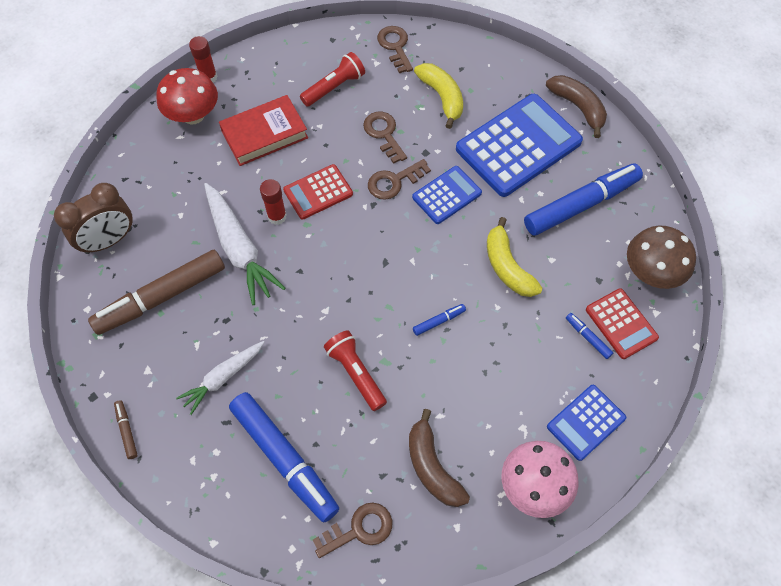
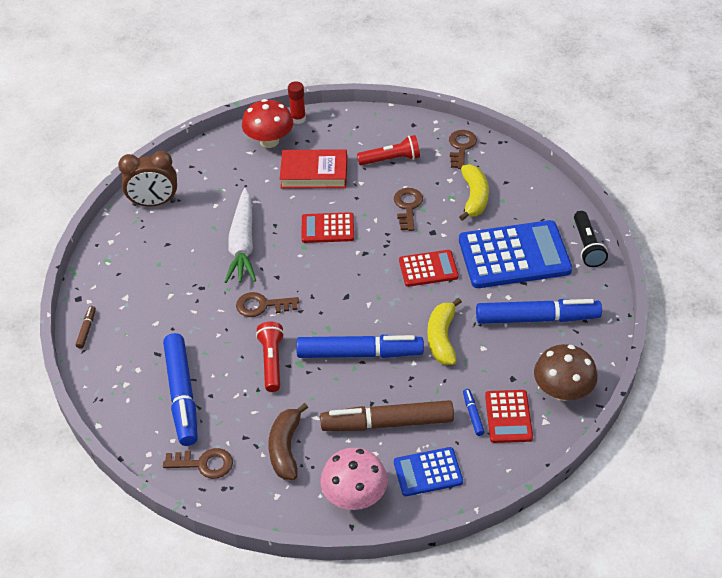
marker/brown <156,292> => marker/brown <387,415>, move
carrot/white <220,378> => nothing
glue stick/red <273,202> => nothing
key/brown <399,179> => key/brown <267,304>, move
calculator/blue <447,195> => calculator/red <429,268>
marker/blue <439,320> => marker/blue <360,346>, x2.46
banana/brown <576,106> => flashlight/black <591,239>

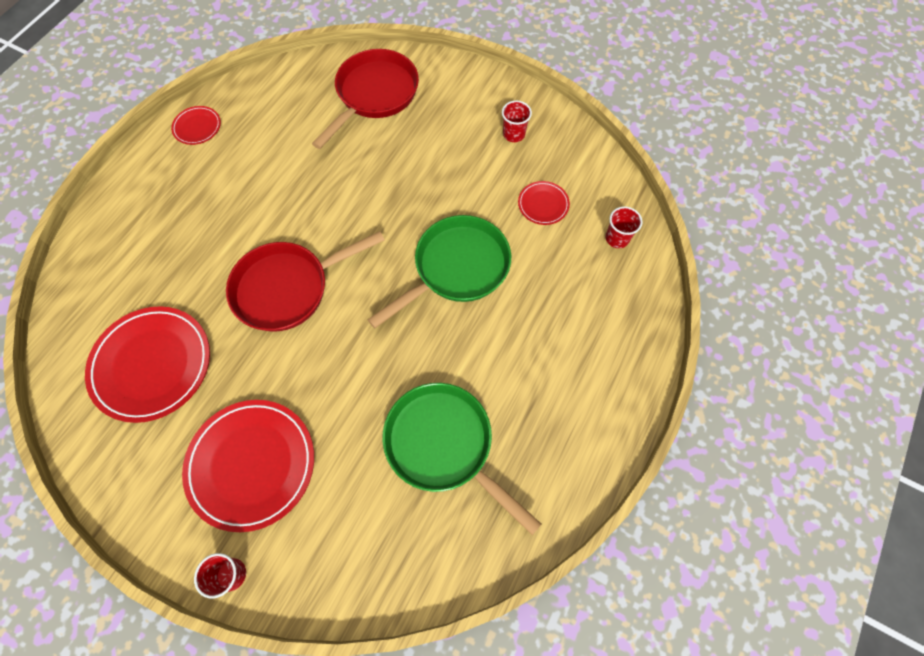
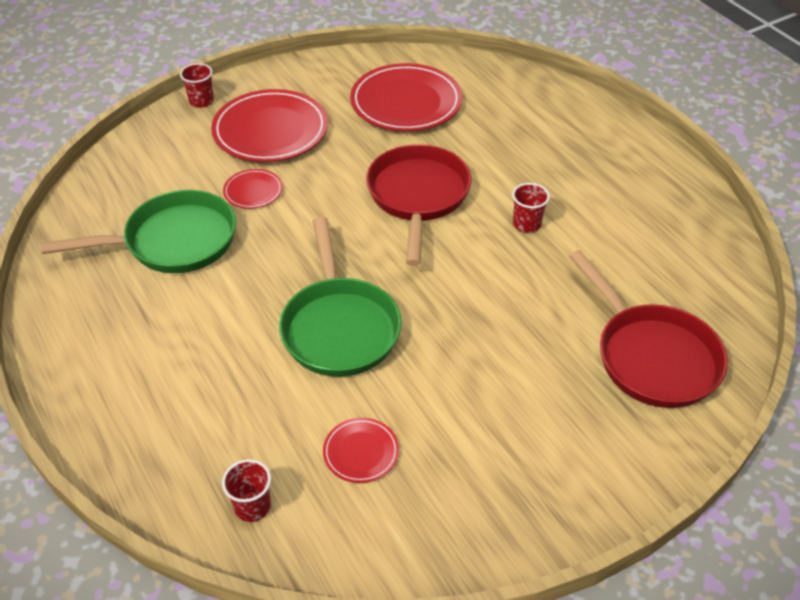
plate/red <196,125> => plate/red <253,189>, move
cup/red <517,121> => cup/red <531,208>, move

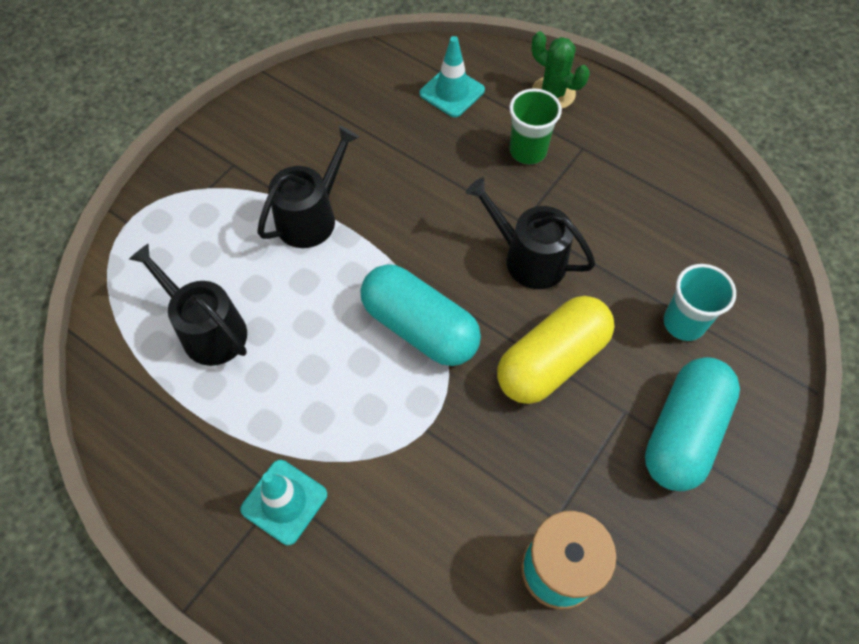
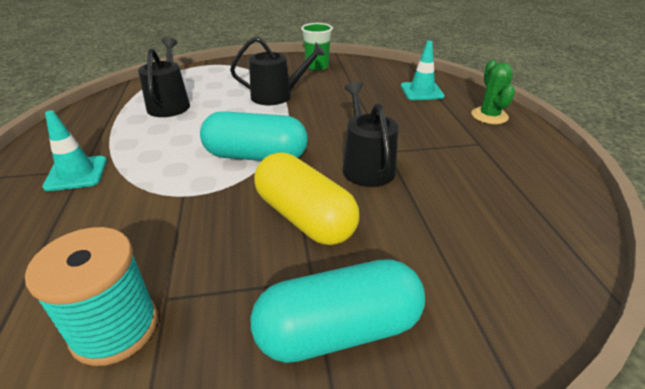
capsule/turquoise <421,315> => capsule/turquoise <254,136>, 75 degrees counterclockwise
capsule/yellow <555,350> => capsule/yellow <306,198>, 45 degrees clockwise
cup/green <535,126> => cup/green <317,47>, move
cup/turquoise <700,302> => nothing

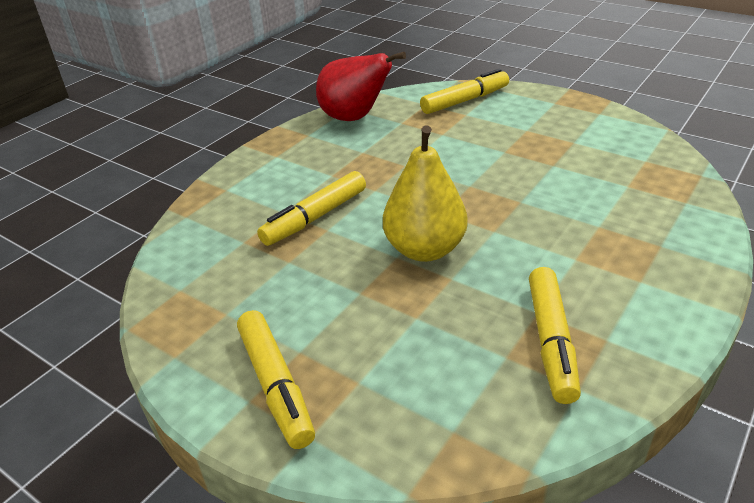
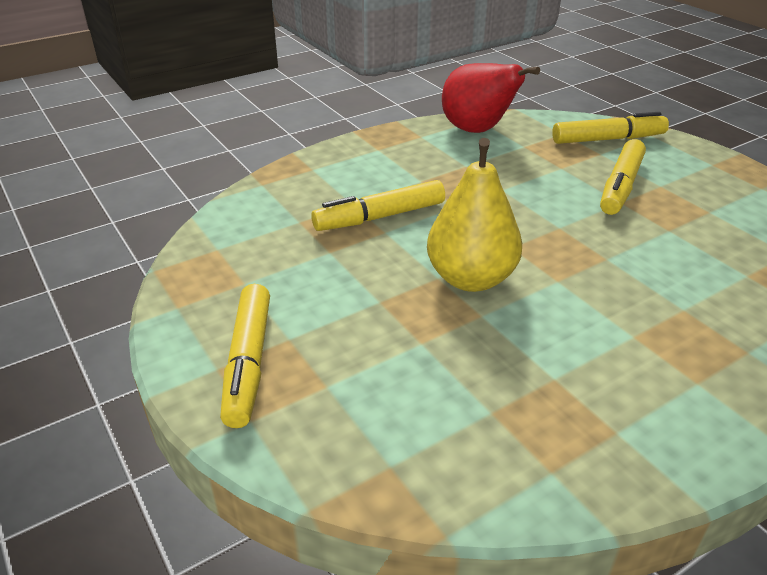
marker/yellow <555,335> => marker/yellow <623,177>, move

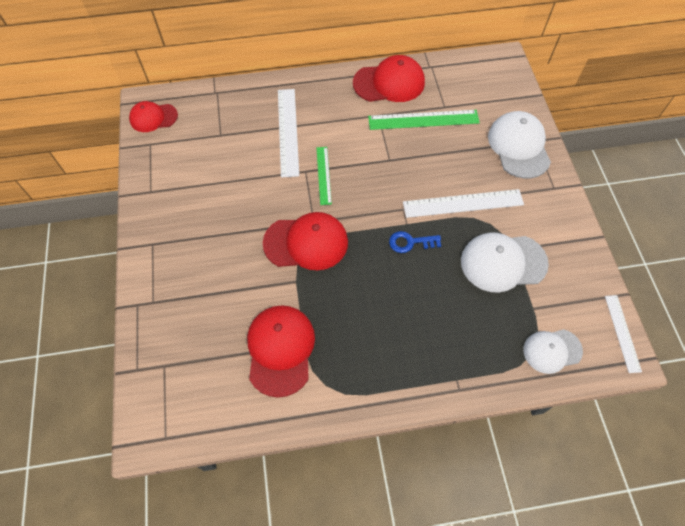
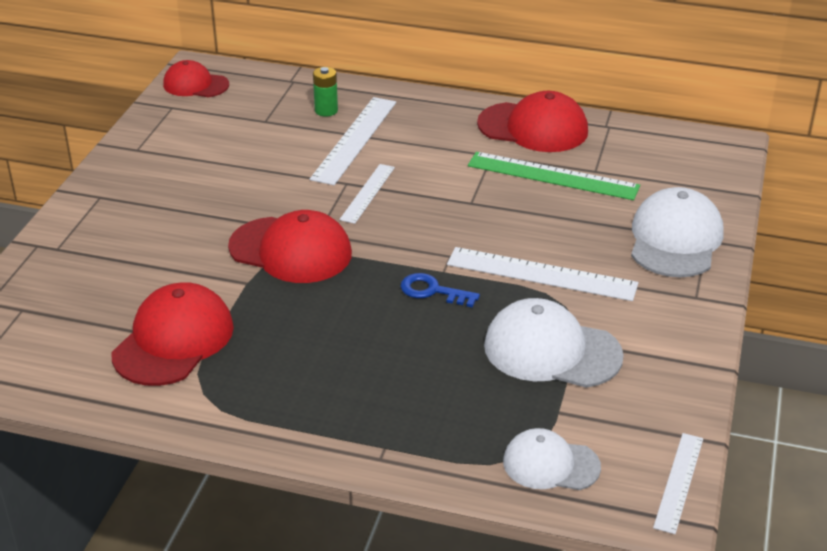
ruler/green <324,176> => ruler/white <367,194>
nothing => battery/green <325,92>

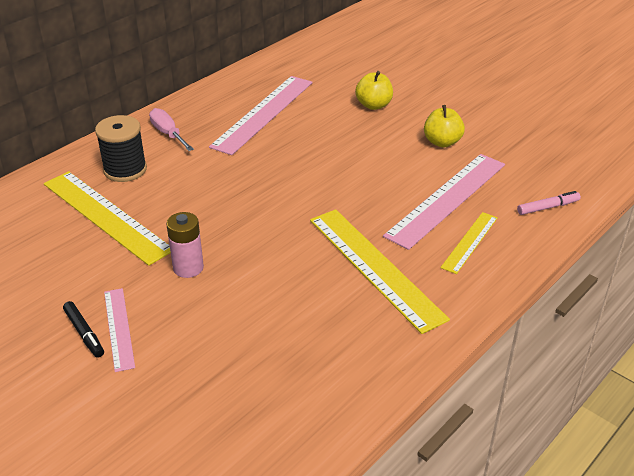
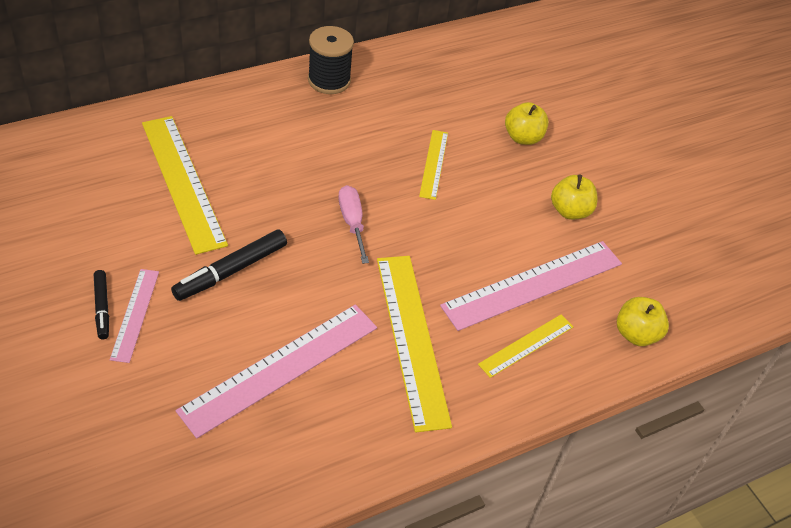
spool/black <121,148> => spool/black <331,60>, move
screwdriver/pink <171,129> => screwdriver/pink <353,224>, move
battery/pink <185,245> => marker/black <229,265>
ruler/pink <261,115> => ruler/pink <276,371>, move
marker/pink <549,203> => apple/yellow <643,321>
nothing => ruler/yellow <433,165>

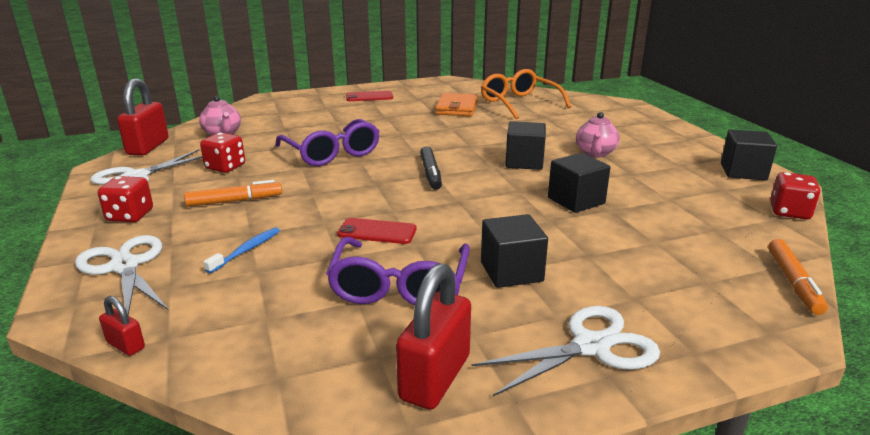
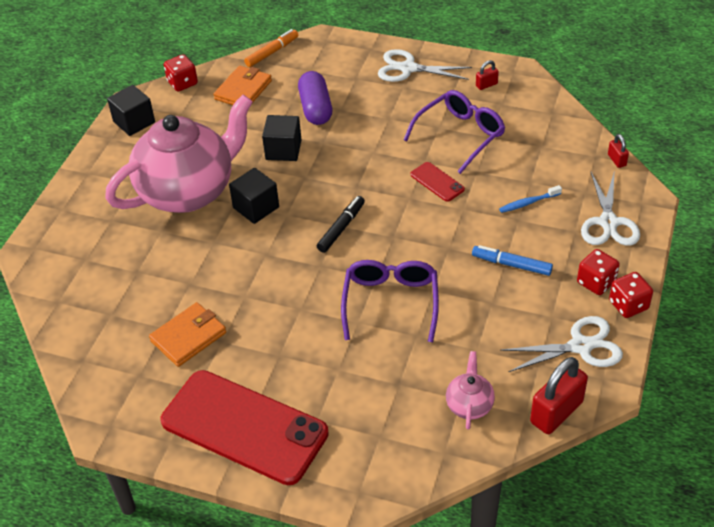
marker/orange <233,193> => marker/blue <512,260>
dice/red <222,153> => dice/red <631,295>, move
phone/red <369,96> => phone/red <245,427>, x2.41
padlock/red <433,336> => padlock/red <487,75>, x0.48
glasses/orange <526,94> => nothing
cube/black <514,251> => nothing
teapot/pink <598,134> => teapot/pink <179,154>, x2.48
nothing => wallet/orange <243,85>
nothing => capsule/purple <315,98>

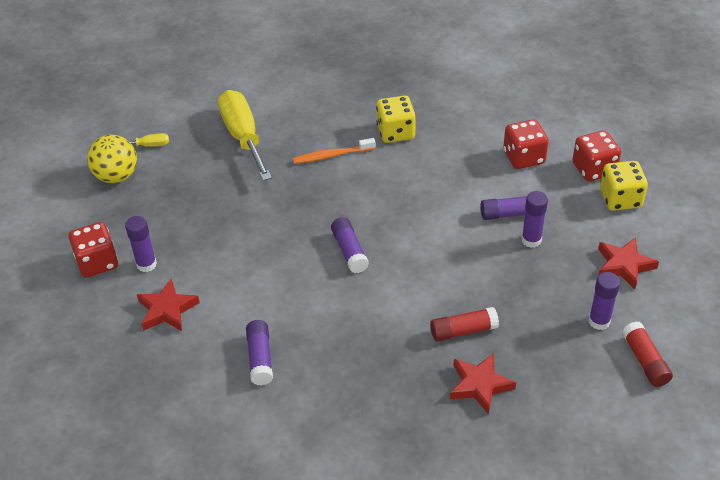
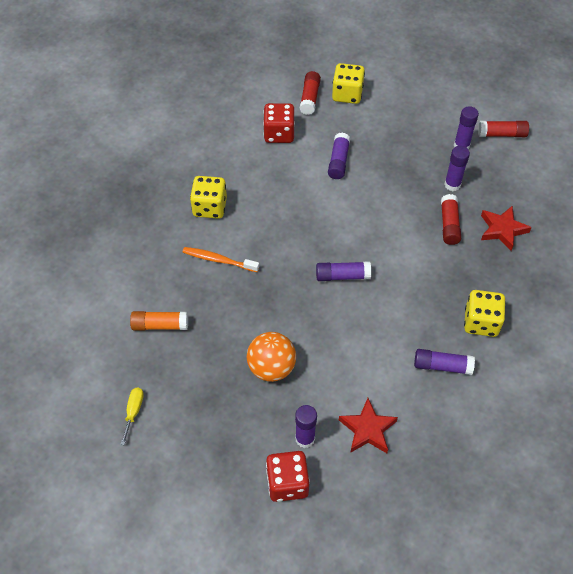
ball/yellow <112,159> => nothing
screwdriver/yellow <245,135> => glue stick/orange <159,320>
toothbrush/orange <334,151> => toothbrush/orange <220,259>, 105 degrees clockwise
glue stick/purple <535,219> => glue stick/purple <457,168>, move
dice/red <596,156> => glue stick/red <310,93>
star/red <628,263> => nothing
nothing => ball/orange <271,357>
nothing => dice/yellow <485,313>

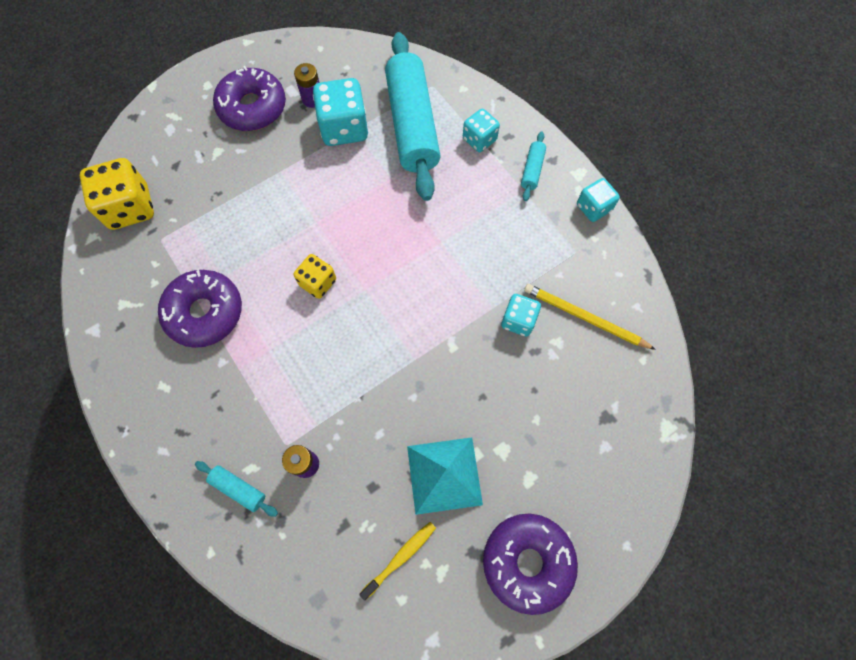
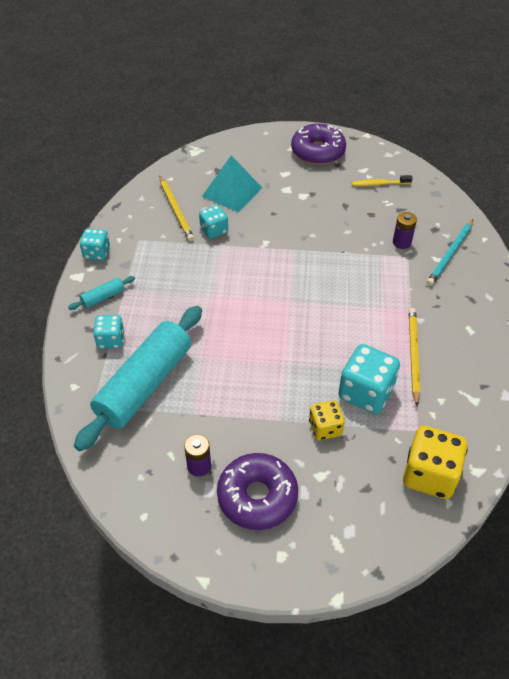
donut/purple <200,309> => pencil/yellow <414,357>
rolling pin/turquoise <236,489> => pencil/turquoise <450,252>
dice/yellow <315,276> => dice/yellow <327,420>, move
dice/turquoise <340,112> => dice/turquoise <369,379>, move
pyramid/turquoise <445,476> => pyramid/turquoise <232,183>, move

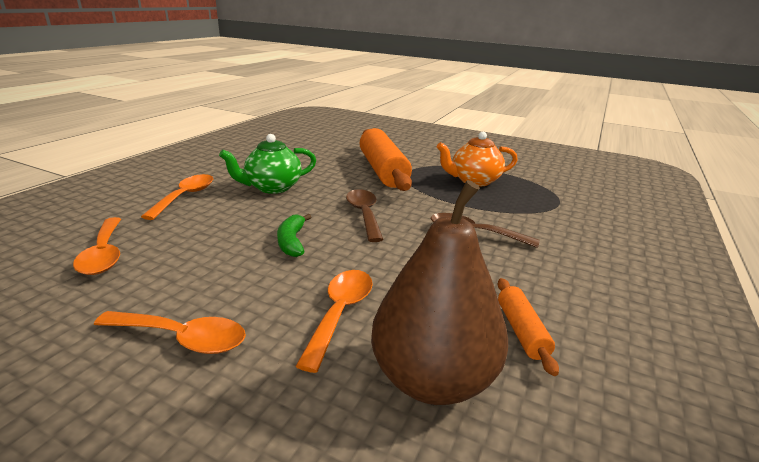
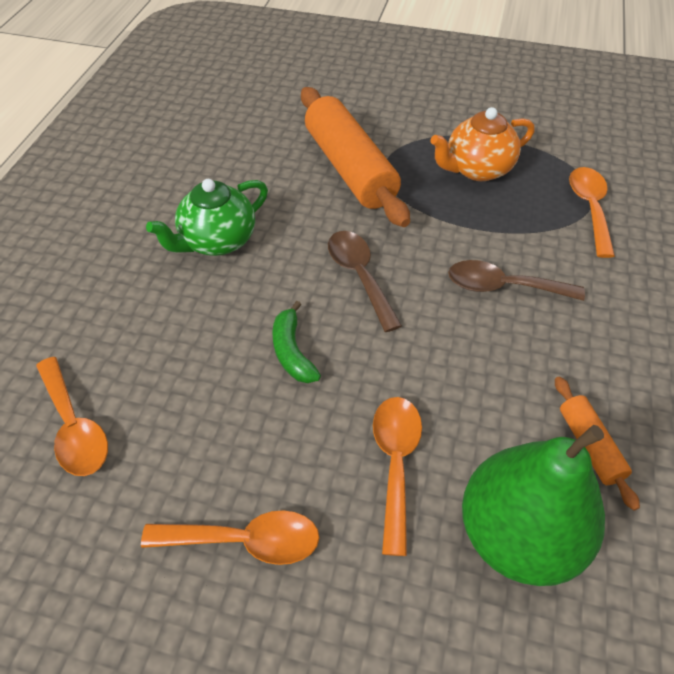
spoon/orange <177,197> => spoon/orange <592,212>, move
pear/brown <439,292> => pear/green <533,505>

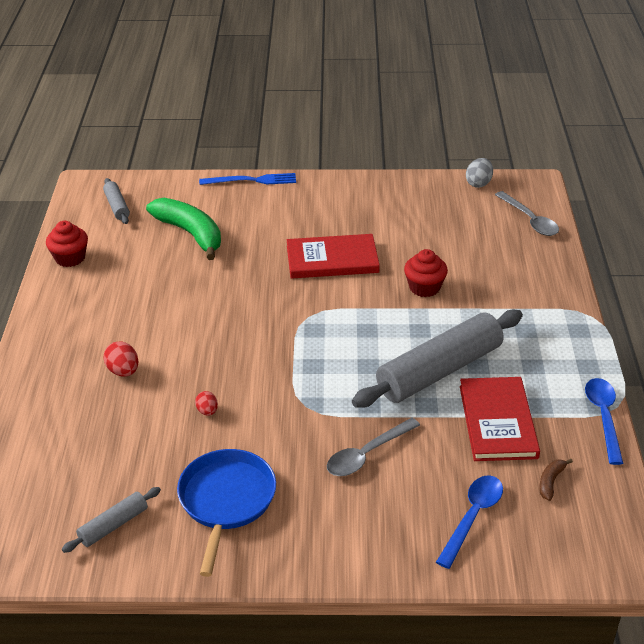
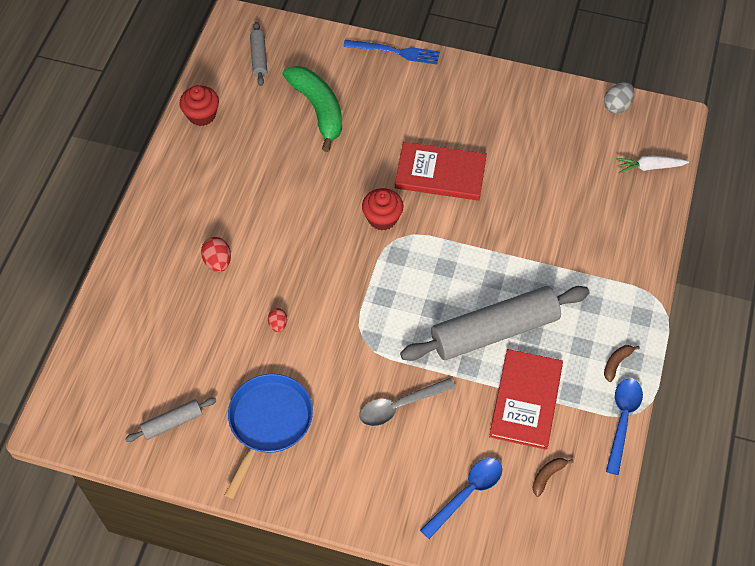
cupcake/red <426,273> => cupcake/red <382,209>, move
spoon/grey <527,213> => carrot/white <652,164>
nothing => banana/brown <622,363>

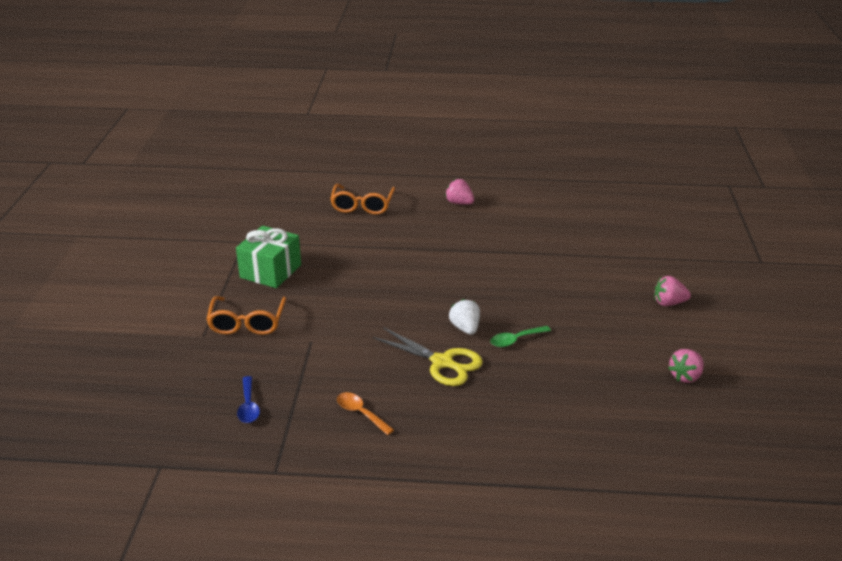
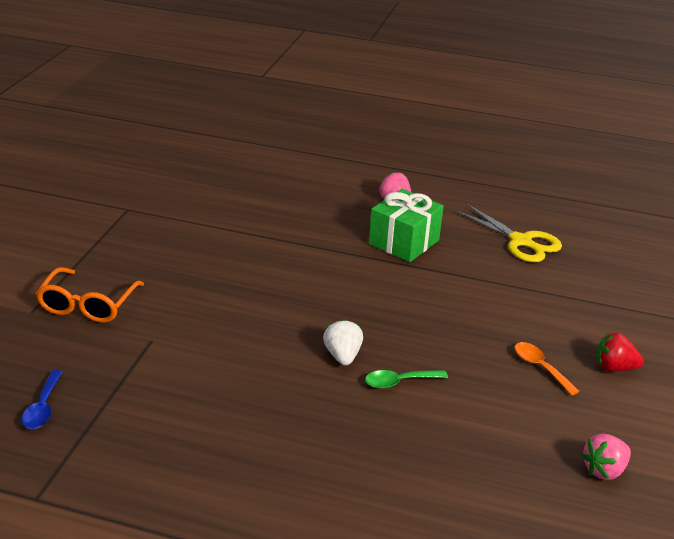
gift/green <268,257> => gift/green <406,225>, move
glasses/orange <362,199> => nothing
spoon/orange <365,413> => spoon/orange <547,368>, move
scissors/yellow <428,356> => scissors/yellow <508,233>, move
strawberry/pink <672,291> => strawberry/red <620,351>

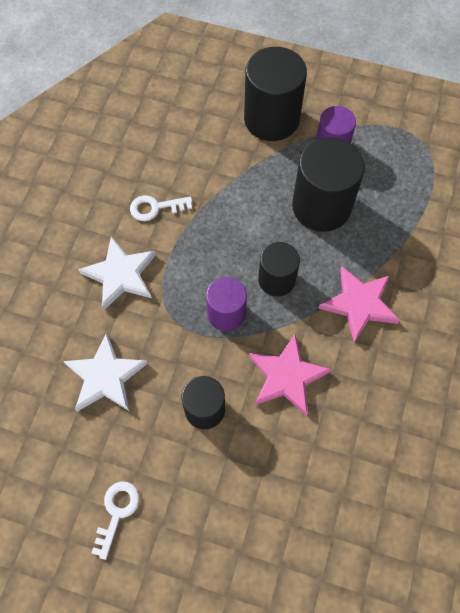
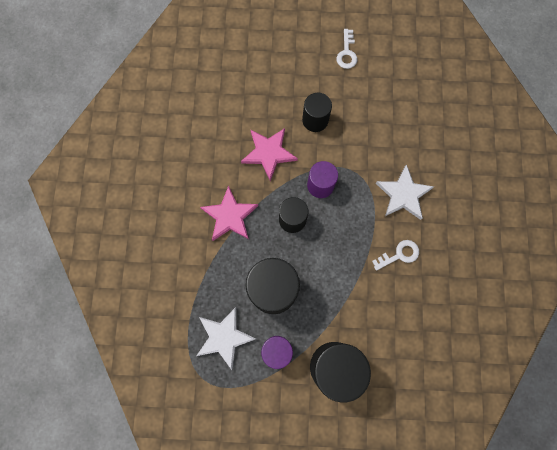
star/white <105,372> => star/white <226,338>, move

